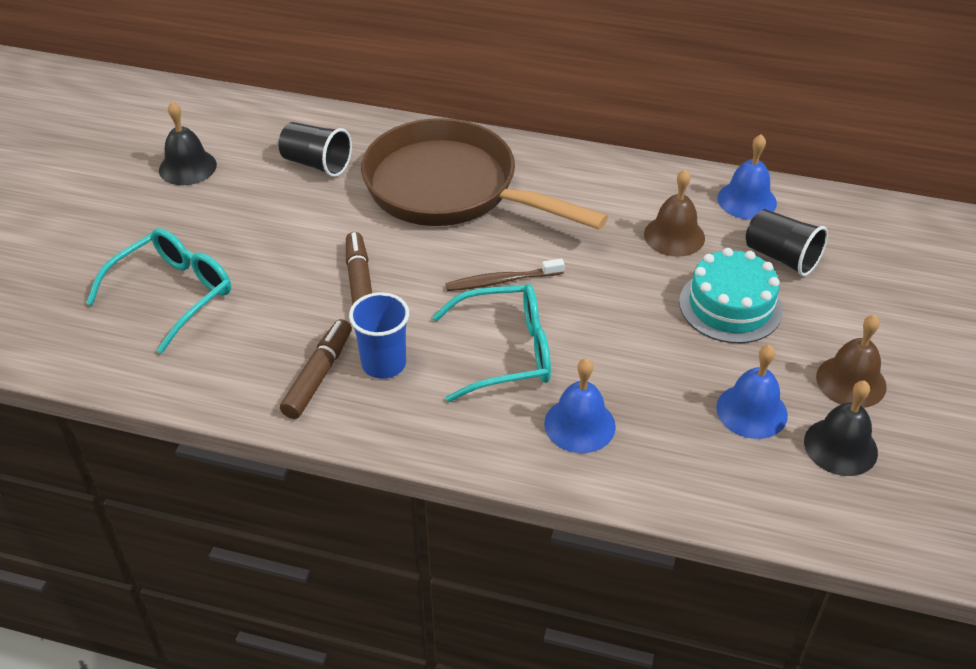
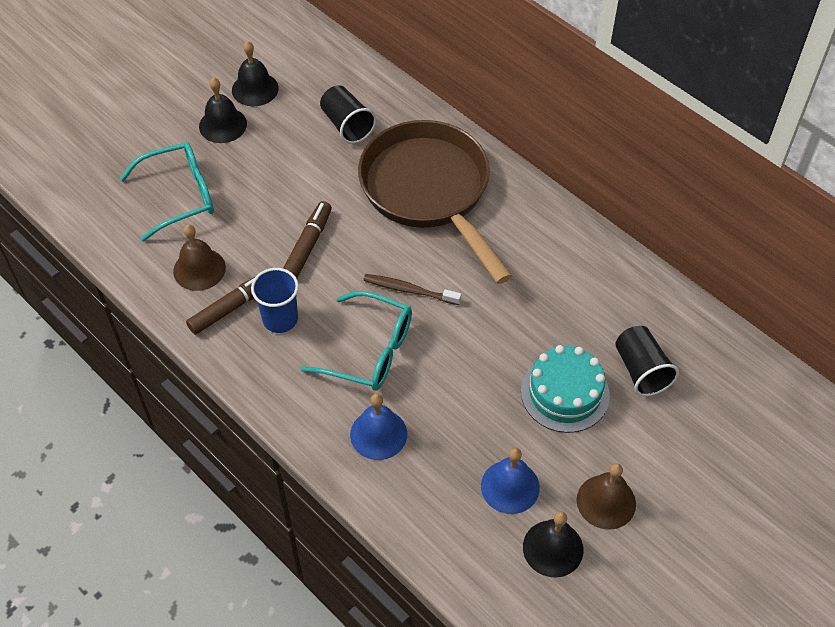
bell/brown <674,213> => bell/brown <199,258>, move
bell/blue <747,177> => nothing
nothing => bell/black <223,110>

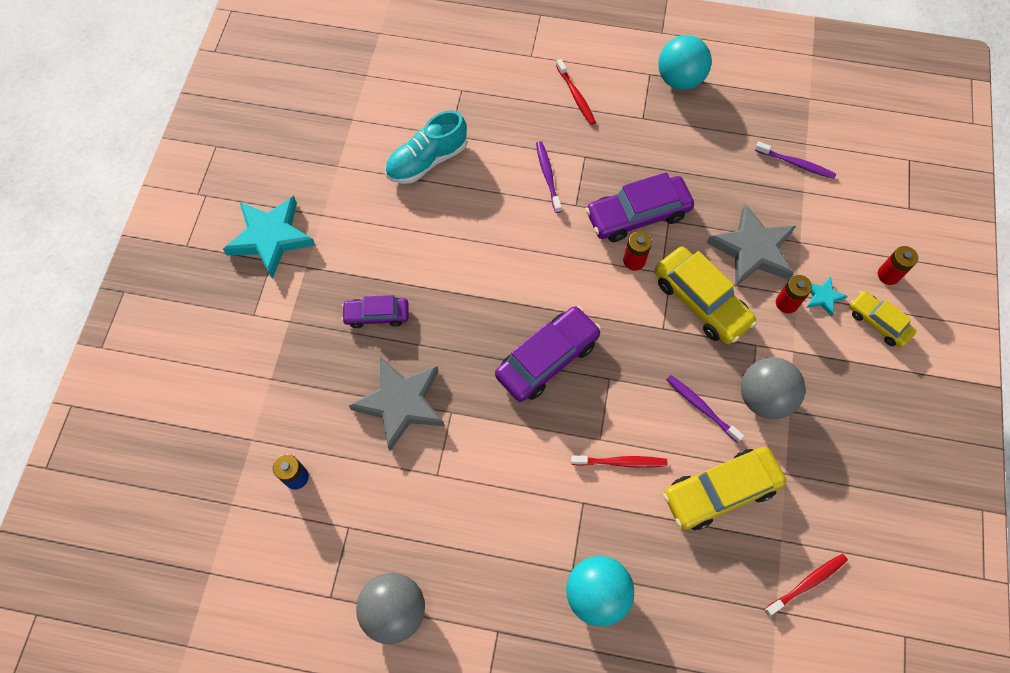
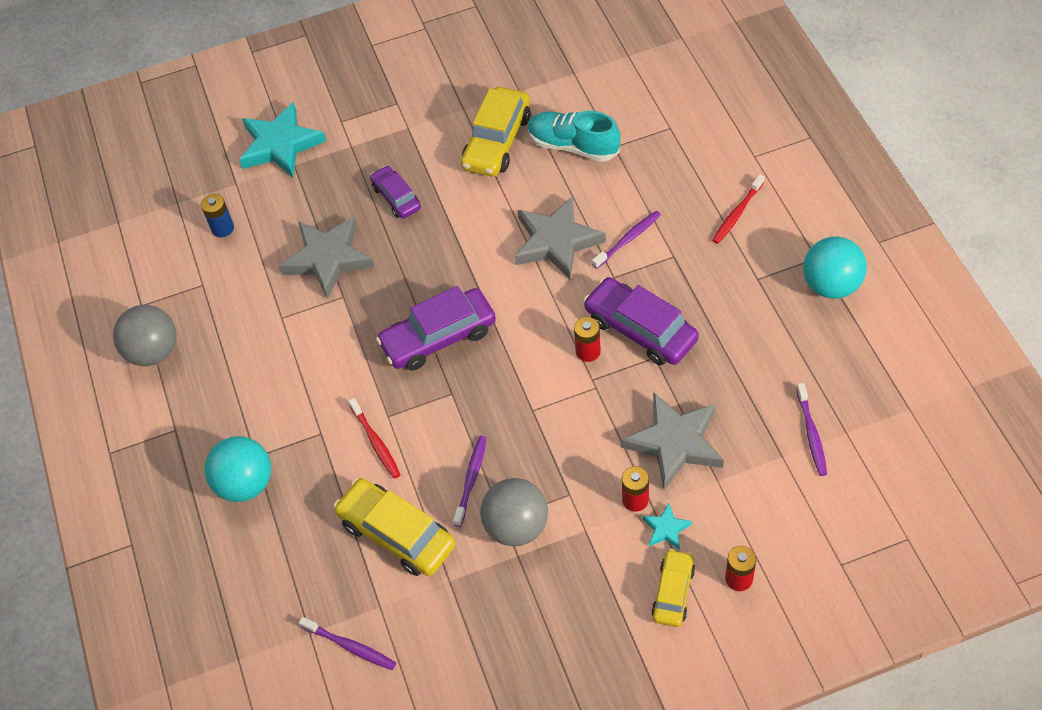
star/turquoise <269,237> => star/turquoise <282,140>, move
car/purple <548,354> => car/purple <436,328>, 135 degrees clockwise
car/yellow <706,295> => car/yellow <496,131>, move
toothbrush/red <806,585> => toothbrush/purple <347,643>
nothing => star/grey <560,237>

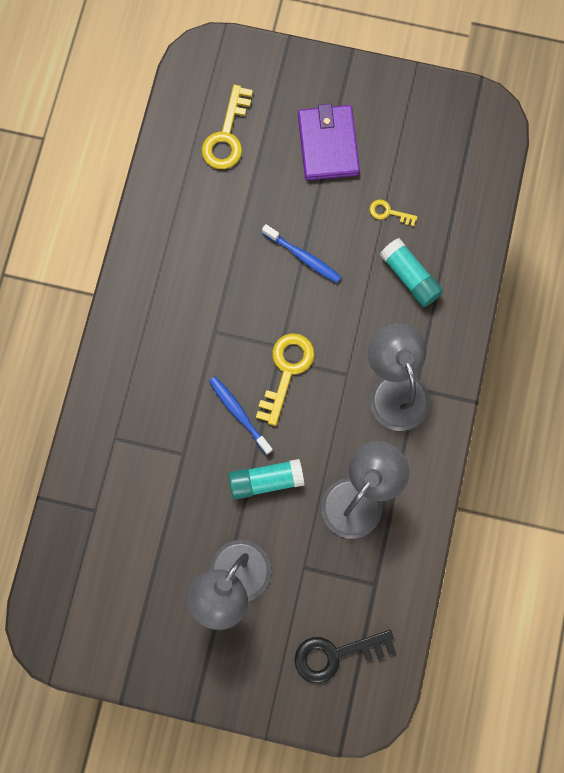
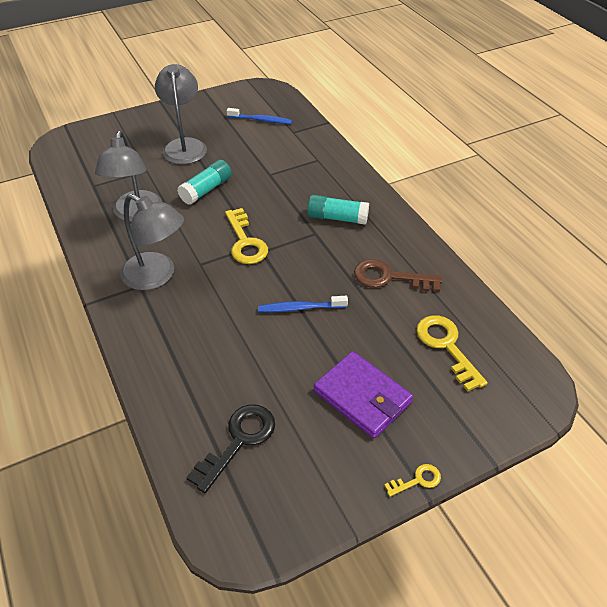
toothbrush/blue <241,416> => toothbrush/blue <259,116>, move
key/black <345,656> => key/black <230,449>, move
key/yellow <393,212> => key/yellow <412,480>, move
glue stick/turquoise <411,272> => glue stick/turquoise <338,210>, move
nothing => key/brown <398,275>

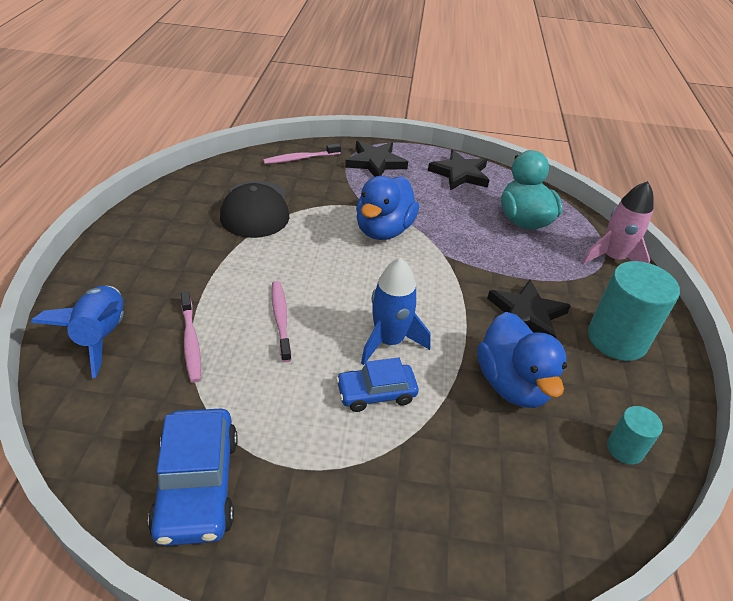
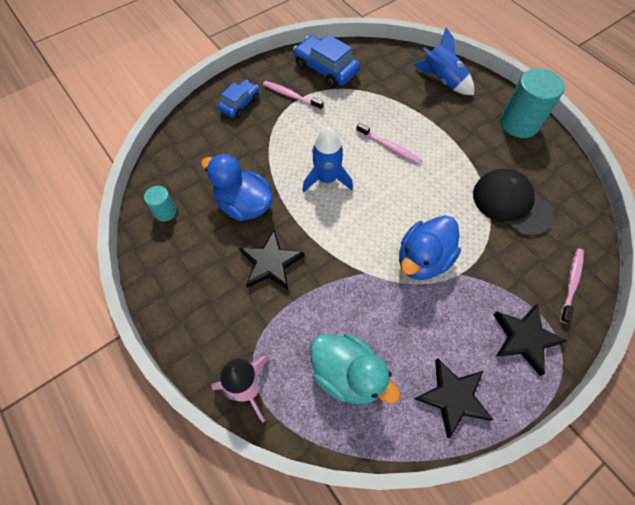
toothbrush/pink <191,337> => toothbrush/pink <293,95>, move
car/blue <377,385> => car/blue <238,99>, move
duck/blue <387,208> => duck/blue <430,247>, 120 degrees counterclockwise
cylinder/turquoise <634,311> => cylinder/turquoise <532,103>, move

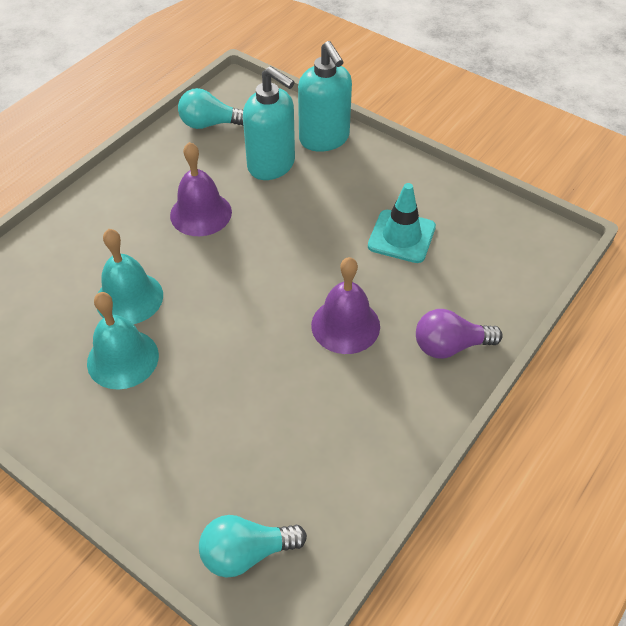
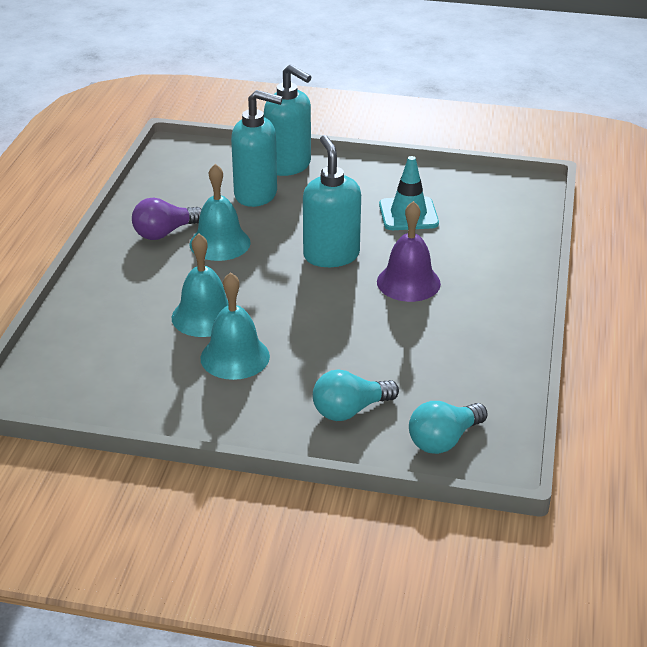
bell/purple <201,189> => bell/turquoise <220,212>
light bulb/turquoise <210,108> => light bulb/turquoise <356,395>, move
light bulb/purple <459,334> => light bulb/purple <167,218>, move
nothing => soap dispenser/turquoise <332,201>

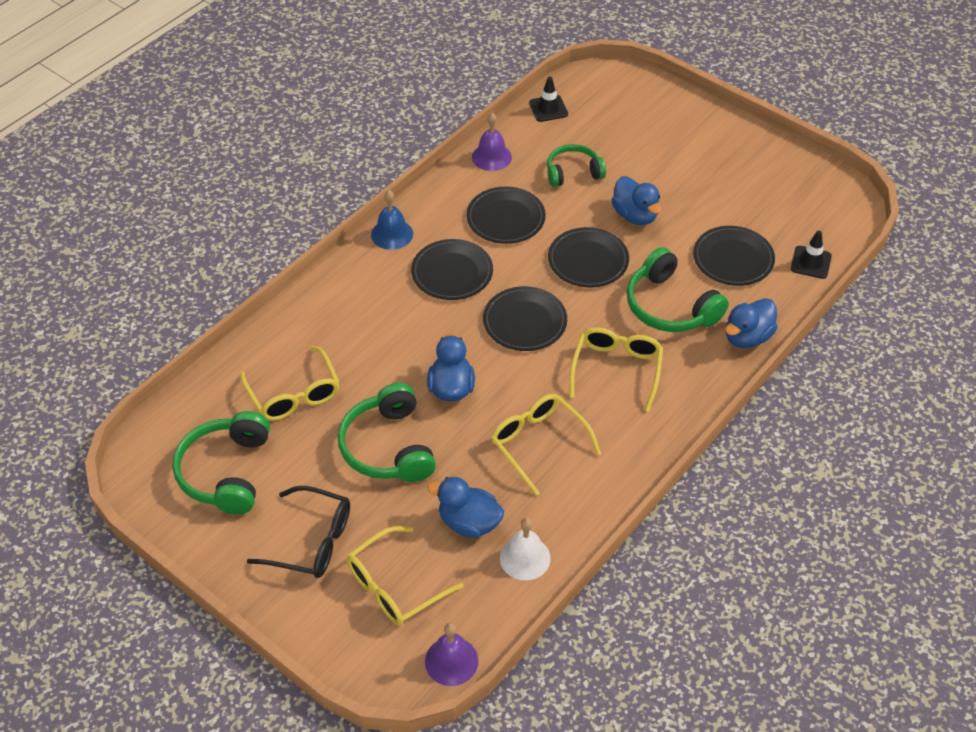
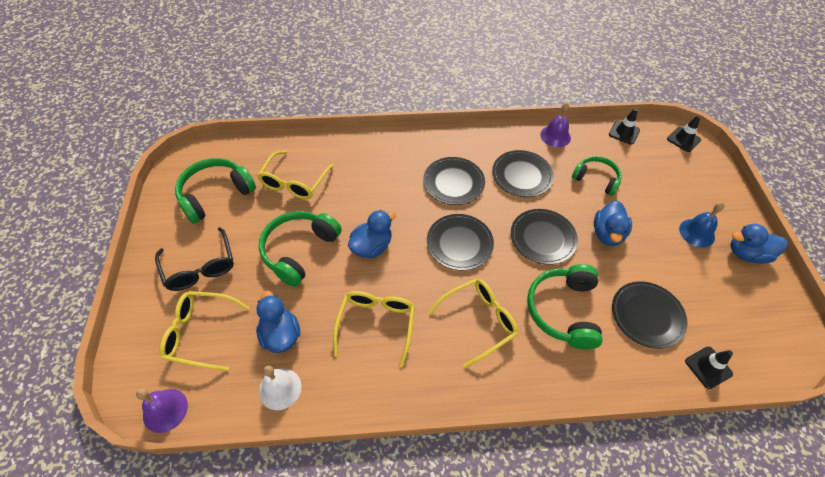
bell/blue <392,220> => bell/blue <702,225>, move
duck/blue <751,323> => duck/blue <759,244>, move
nothing => traffic cone/black <684,134>

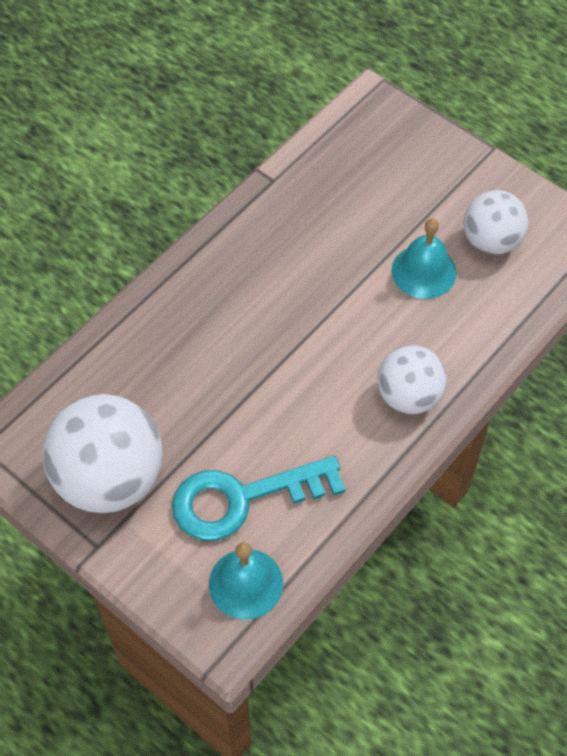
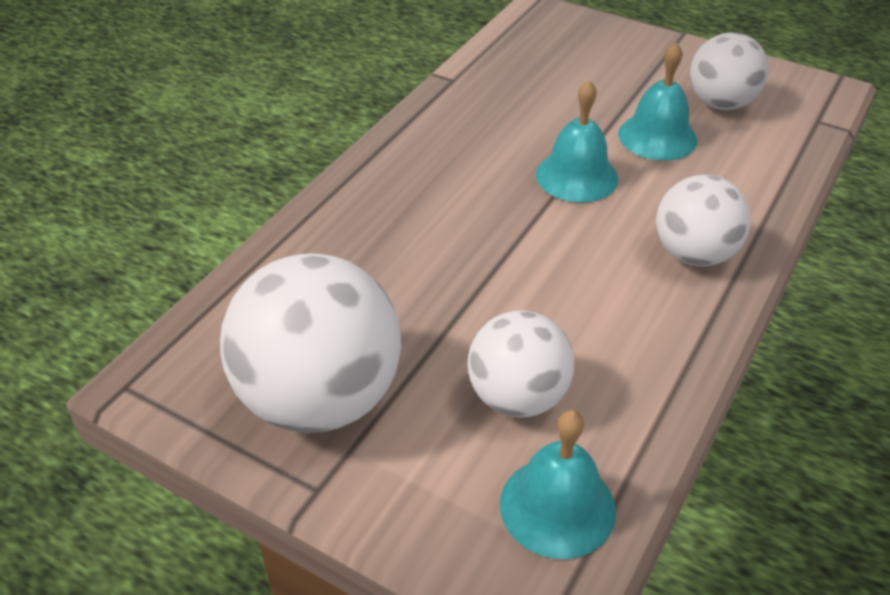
key/turquoise <258,498> => ball/white <521,363>
nothing => bell/turquoise <577,141>

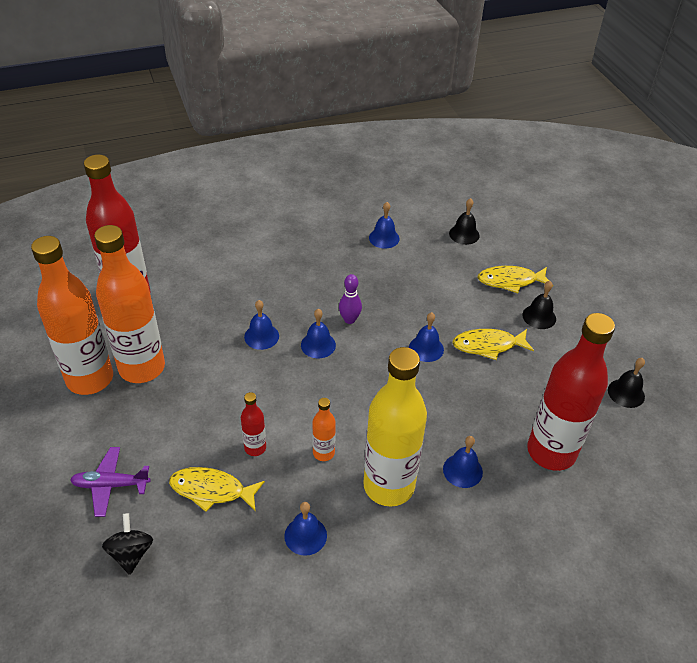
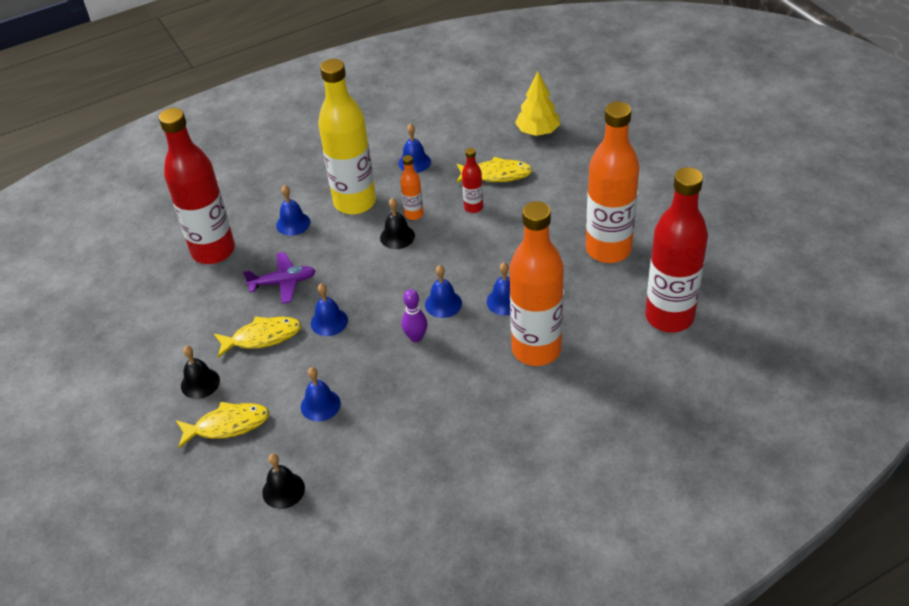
bottle/orange <72,315> => bottle/orange <537,283>, move
plane/purple <110,482> => plane/purple <279,278>, move
spinning top/black <127,544> => tree/yellow <537,103>
bell/blue <384,225> => bell/blue <321,394>, move
bell/black <626,383> => bell/black <397,223>, move

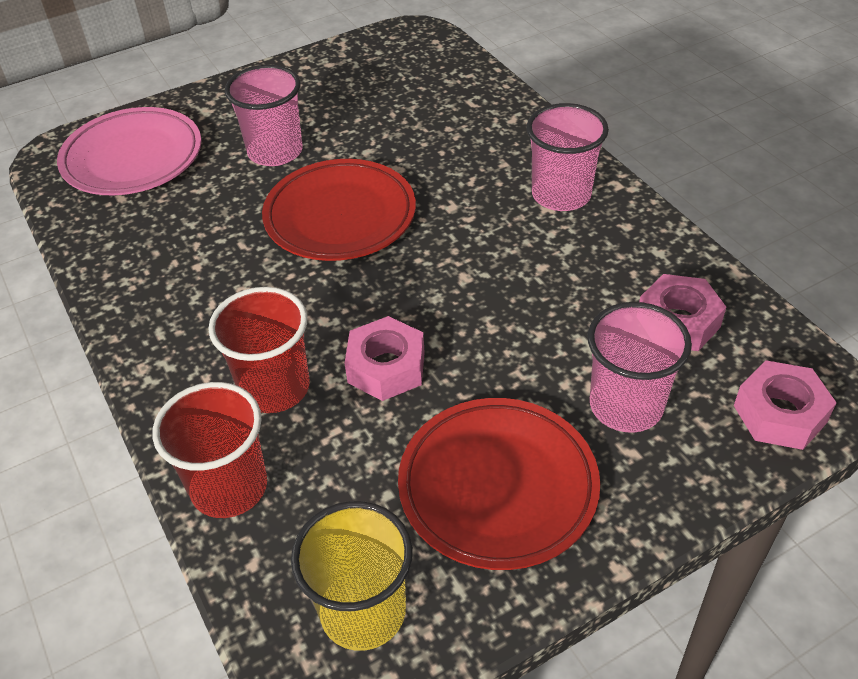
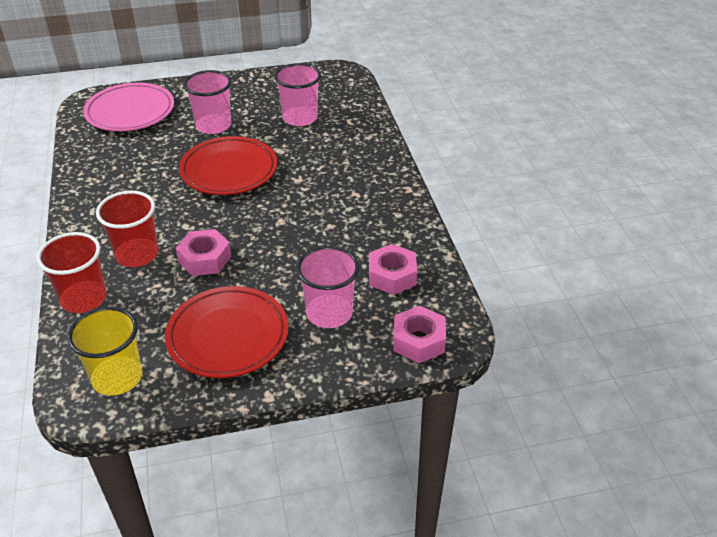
cup/pink <567,157> => cup/pink <297,94>, move

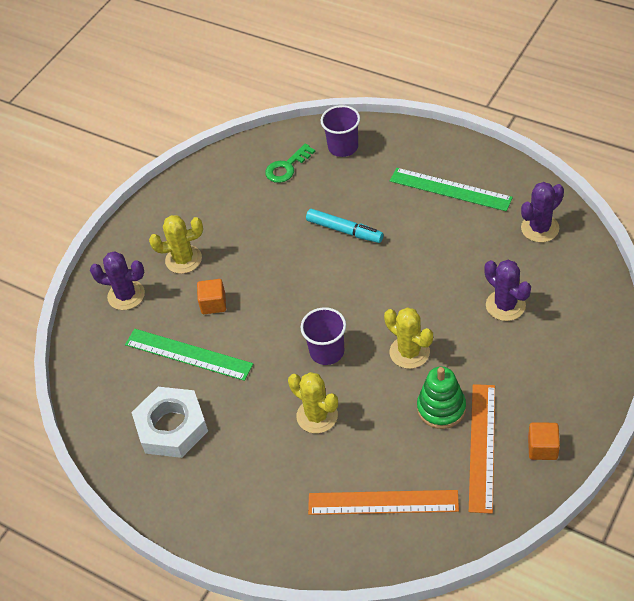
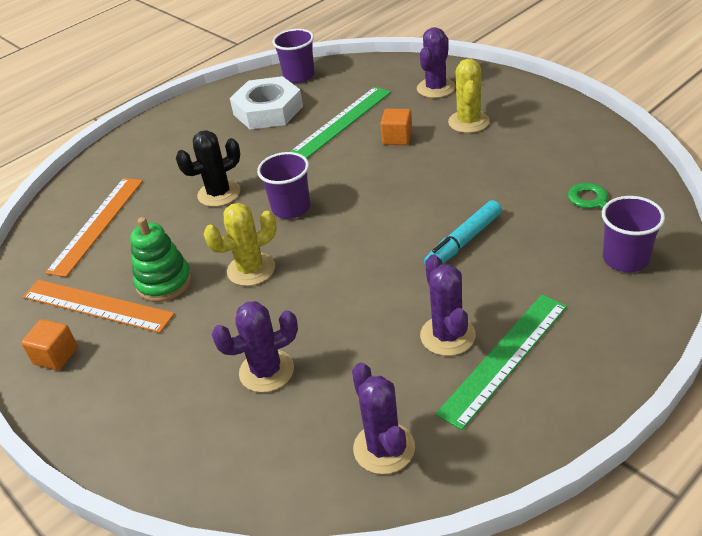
cactus/yellow <313,402> => cactus/black <208,168>
nothing => cup/purple <293,56>
nothing => cactus/purple <448,305>

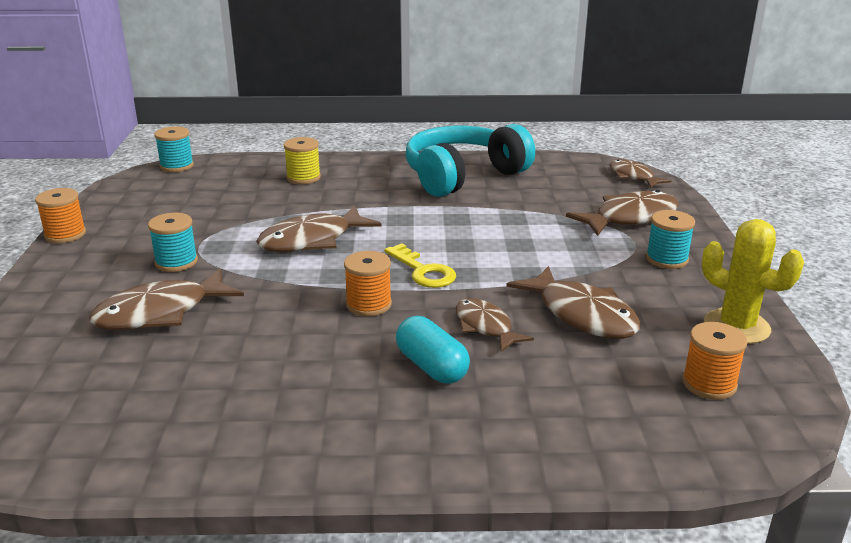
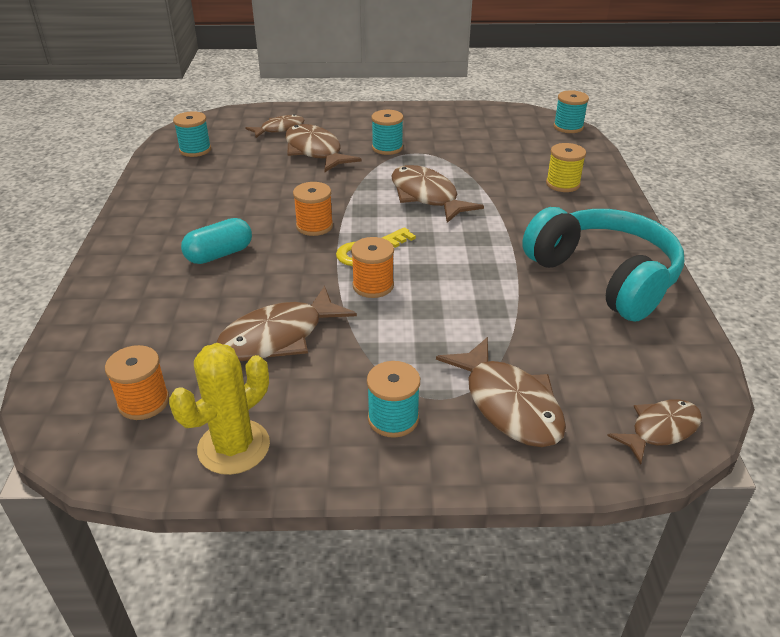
spool/orange <60,215> => spool/orange <372,267>, move
fish/brown <495,325> => fish/brown <275,126>, move
nothing => spool/turquoise <192,134>

